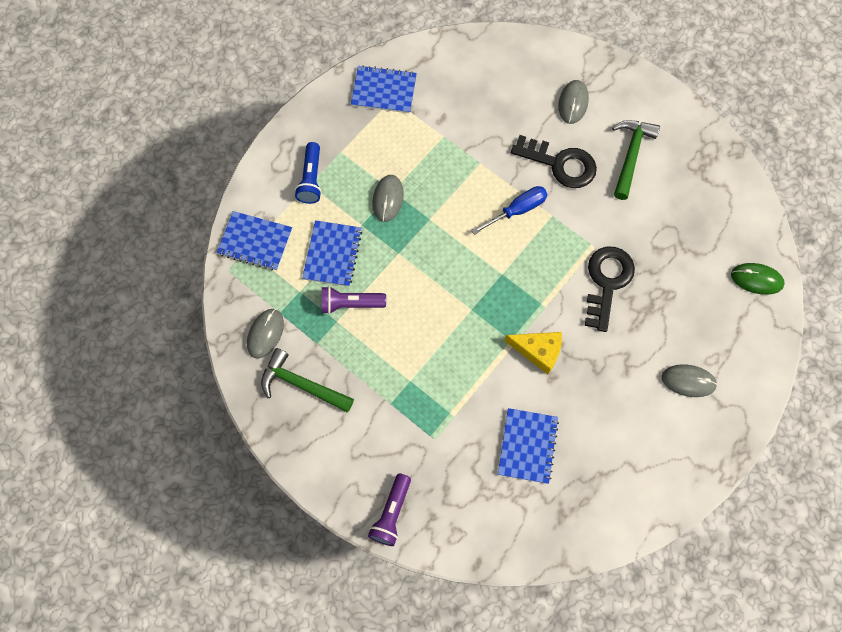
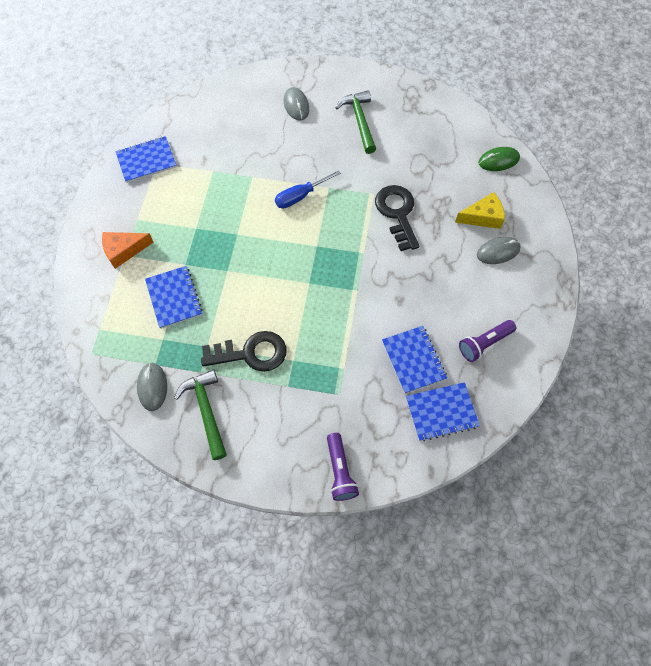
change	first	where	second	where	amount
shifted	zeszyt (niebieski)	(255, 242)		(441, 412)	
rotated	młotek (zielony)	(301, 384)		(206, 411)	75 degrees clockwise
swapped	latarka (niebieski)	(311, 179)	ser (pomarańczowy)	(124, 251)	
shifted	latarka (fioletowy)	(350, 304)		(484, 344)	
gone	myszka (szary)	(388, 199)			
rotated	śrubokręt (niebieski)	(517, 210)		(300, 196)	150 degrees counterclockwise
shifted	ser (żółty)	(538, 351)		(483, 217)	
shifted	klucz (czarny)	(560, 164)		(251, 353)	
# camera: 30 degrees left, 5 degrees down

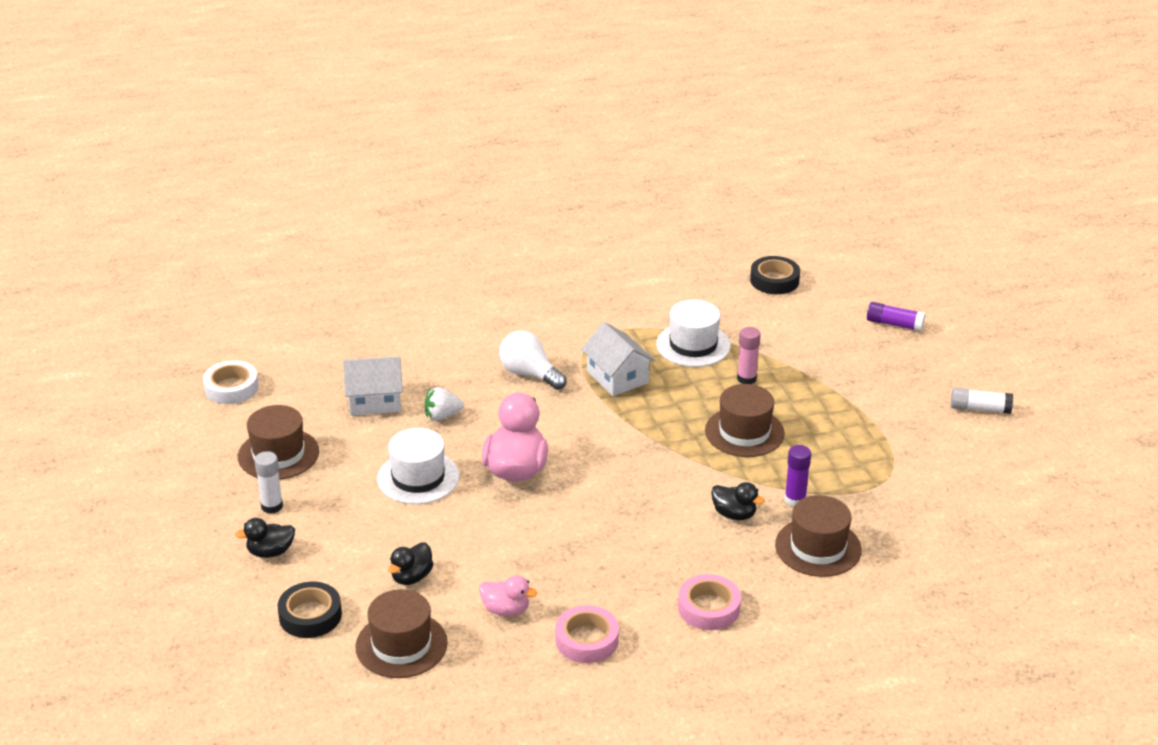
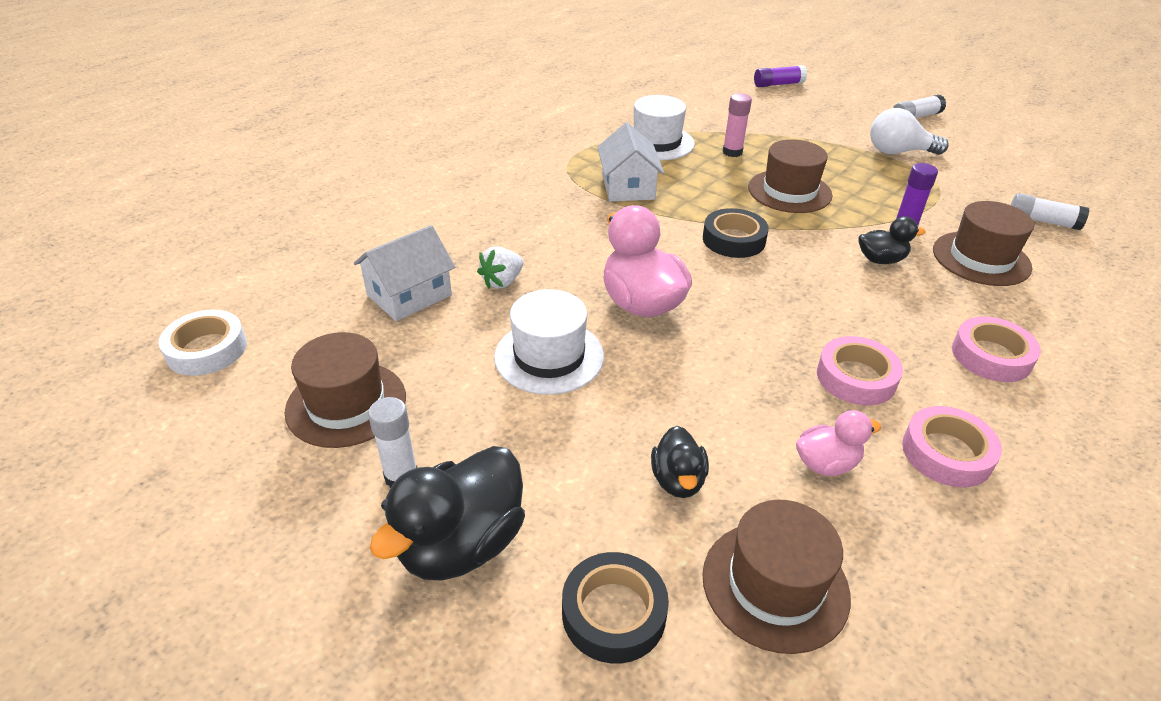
change	first	where	second	where	amount
scaled	kaczka (czarny)	(270, 552)		(461, 544)	x1.82
shifted	żarówka (biały)	(529, 374)		(898, 152)	
rotated	domek (biały)	(617, 377)		(628, 187)	60 degrees clockwise
shifted	taśma klejąca (czarny)	(774, 280)		(733, 240)	
new			taśma klejąca (różowy)	(856, 377)	
new			klej w sztyfcie (biały)	(1042, 221)	
# camera: 35 degrees left, 5 degrees up

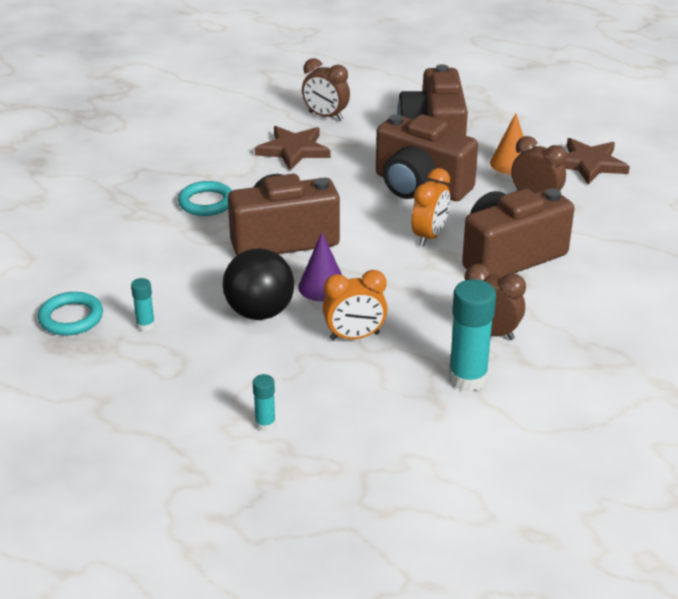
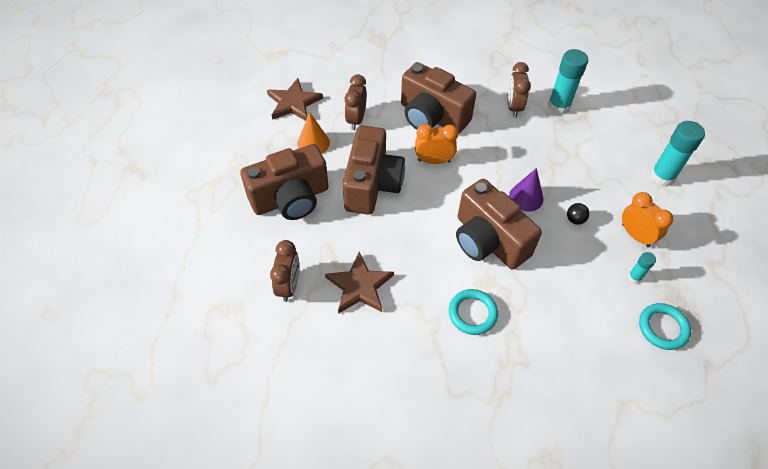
change	first	where	second	where	amount
scaled	piłka (czarny)	(259, 312)		(575, 219)	x0.43
scaled	klej w sztyfcie (turkusowy)	(265, 424)		(662, 177)	x1.99
shifted	budzik (pomarańczowy)	(354, 336)		(635, 235)	
# camera: 115 degrees left, 20 degrees up

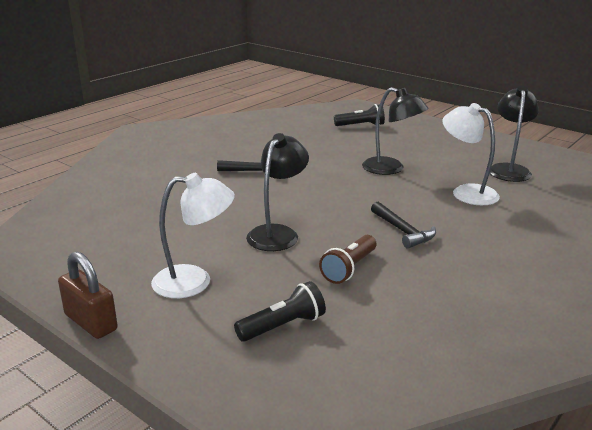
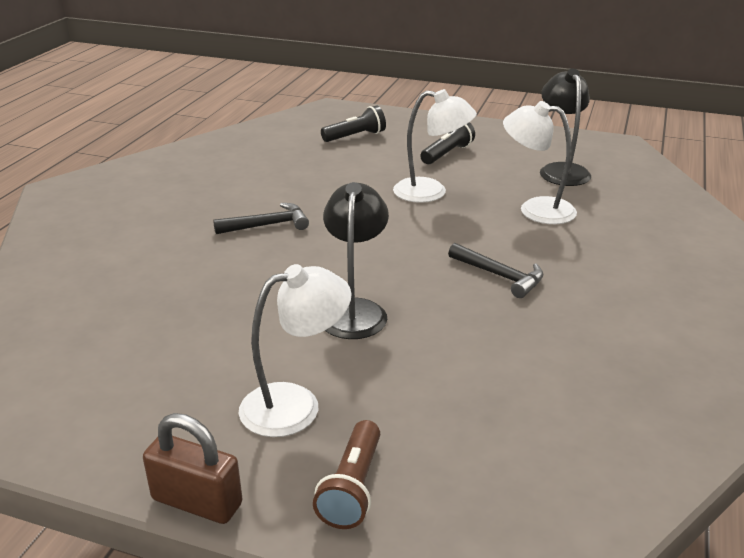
change	first	where	second	where	amount
shifted	latarka (czarny)	(283, 326)		(447, 154)	
shifted	latarka (brązowy)	(349, 268)		(352, 488)	
repainted	lampka (czarny)	(391, 169)	lampka (biały)	(431, 192)	
# camera: 20 degrees left, 5 degrees up

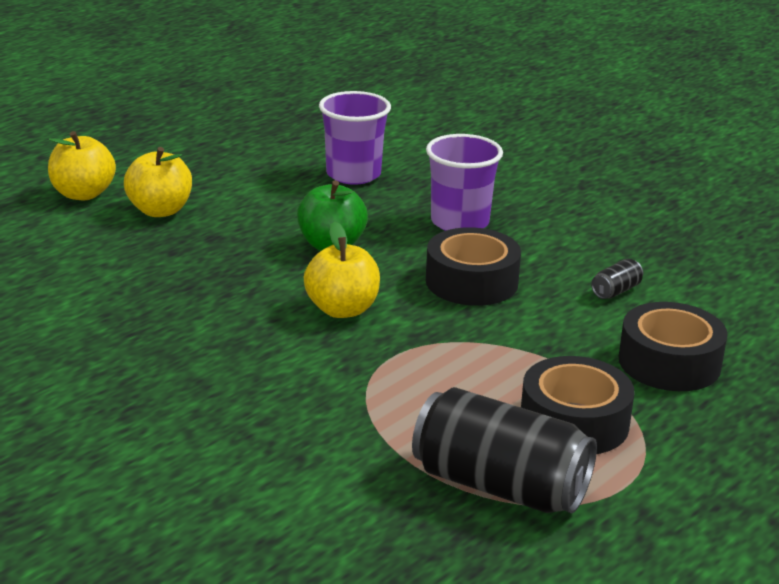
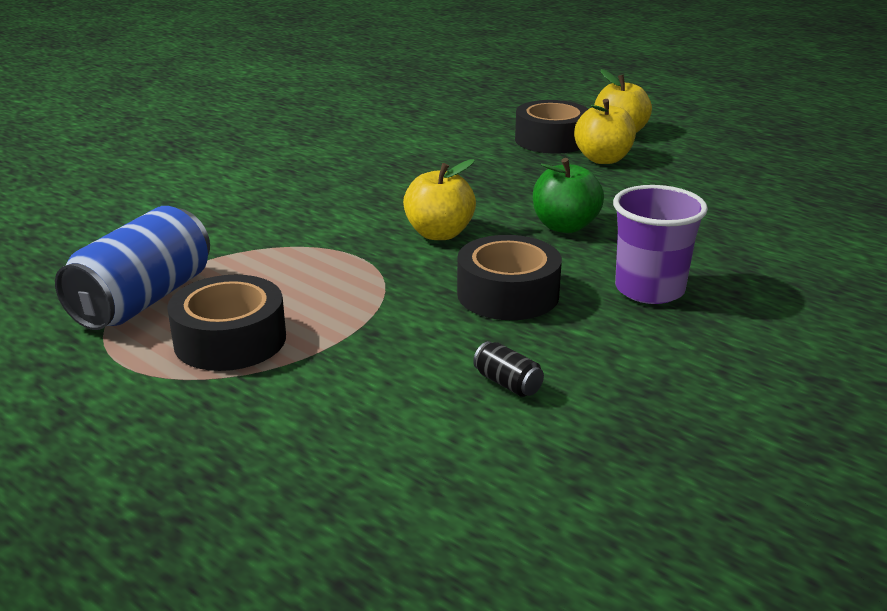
change	first	where	second	where	amount
gone	szklanka (fioletowy)	(353, 174)			
repainted	puszka (czarny)	(500, 486)	puszka (niebieski)	(143, 300)	
shifted	taśma klejąca (czarny)	(669, 362)		(551, 140)	
# camera: 90 degrees right, 0 degrees up

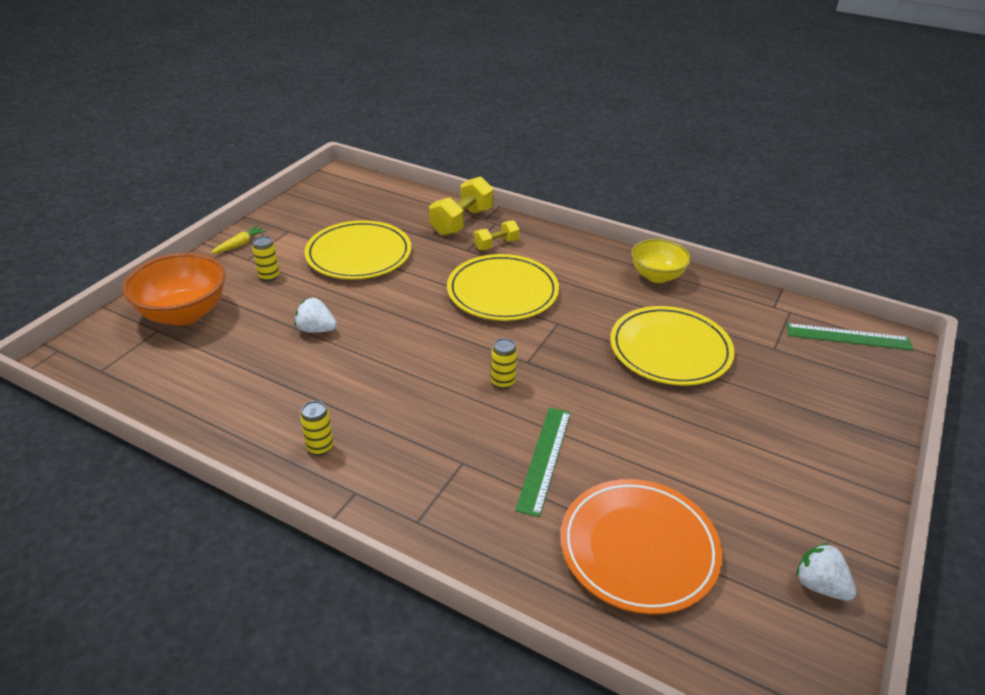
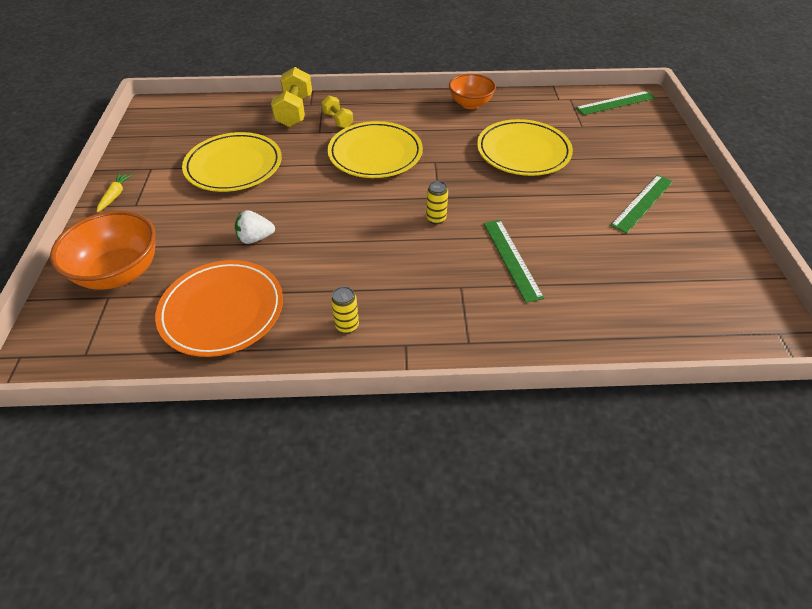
change	first	where	second	where	amount
gone	puszka (żółty)	(269, 276)			
rotated	hantel (żółty)	(496, 245)		(338, 120)	60 degrees counterclockwise
shifted	talerz (pomarańczowy)	(638, 548)		(222, 310)	
repainted	miska (żółty)	(657, 276)	miska (pomarańczowy)	(470, 104)	
gone	truskawka (biały)	(819, 585)			
new			linijka (zielony)	(642, 203)	
# camera: 30 degrees left, 10 degrees up

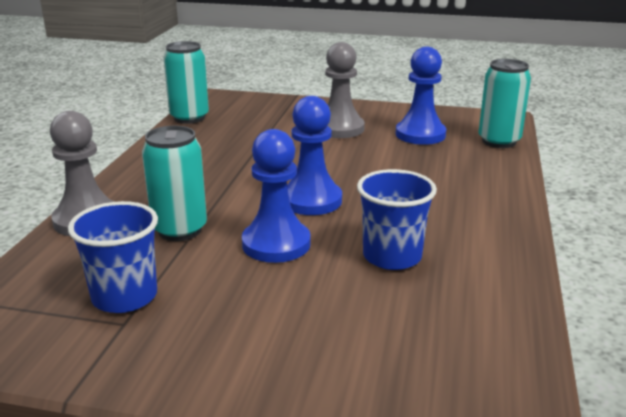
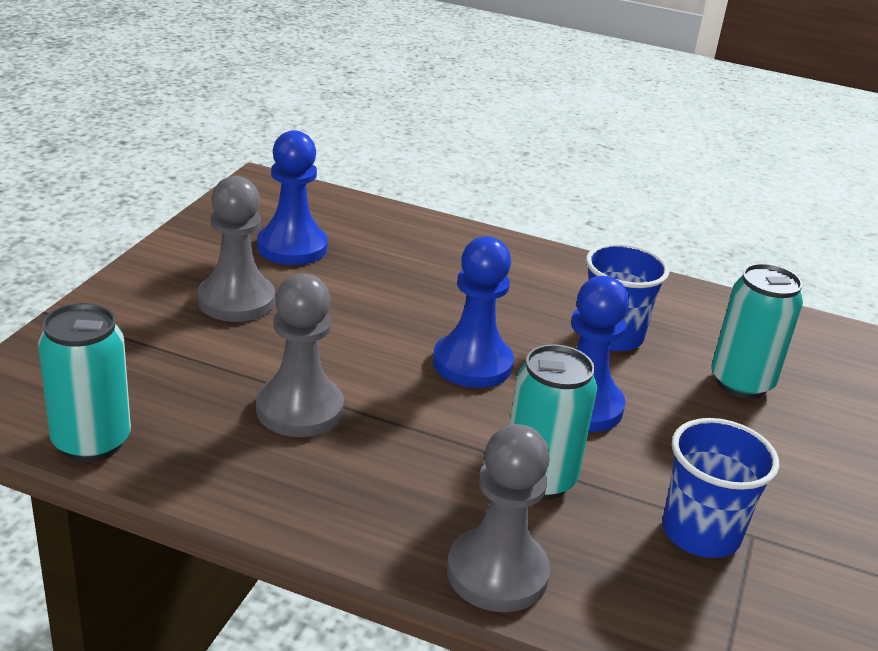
change	first	where	second	where	amount
shifted	puszka (turkusowy)	(499, 141)		(741, 383)	
new			pionek (szary)	(299, 409)	
# camera: 85 degrees left, 5 degrees up

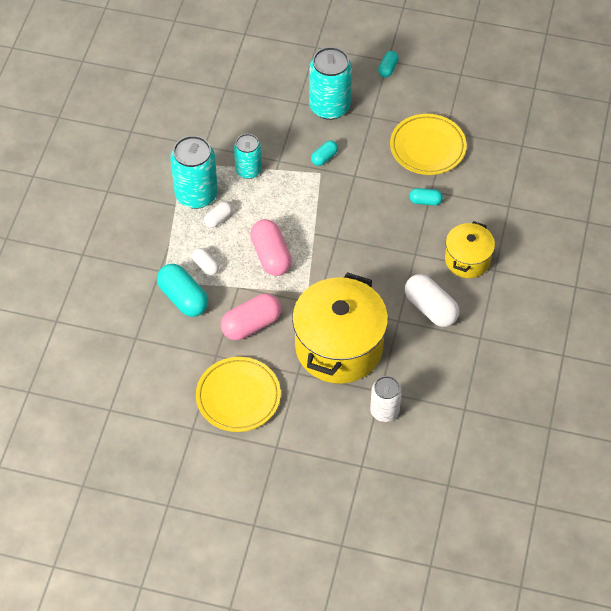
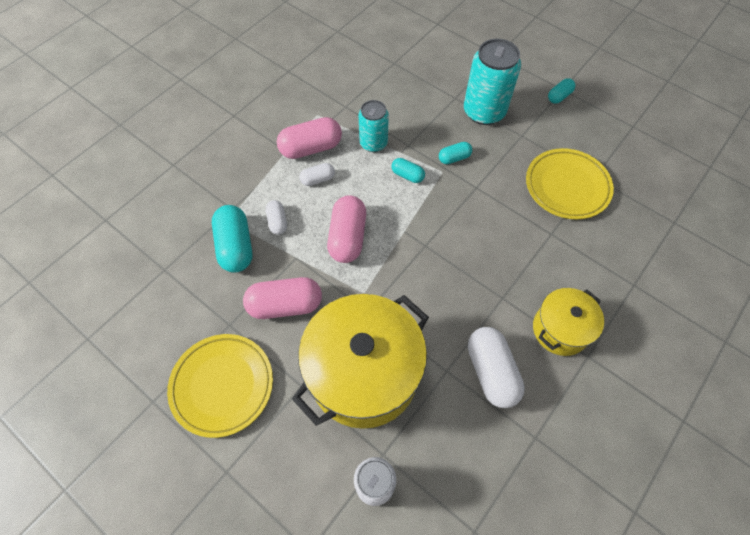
change	first	where	second	where	amount
swapped	puszka (turkusowy)	(196, 195)	kapsułka (różowy)	(311, 148)	
shifted	kapsułka (turkusowy)	(425, 201)		(407, 175)	
# camera: 25 degrees right, 5 degrees up

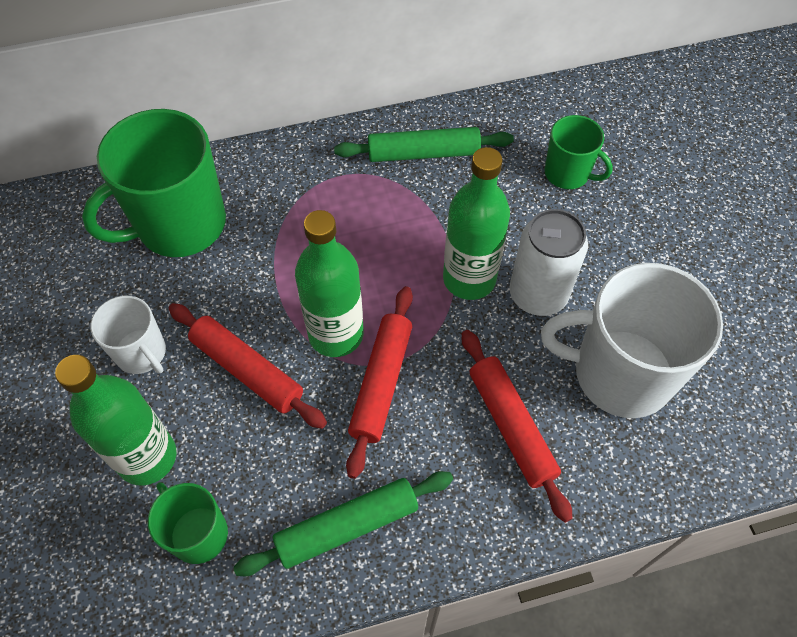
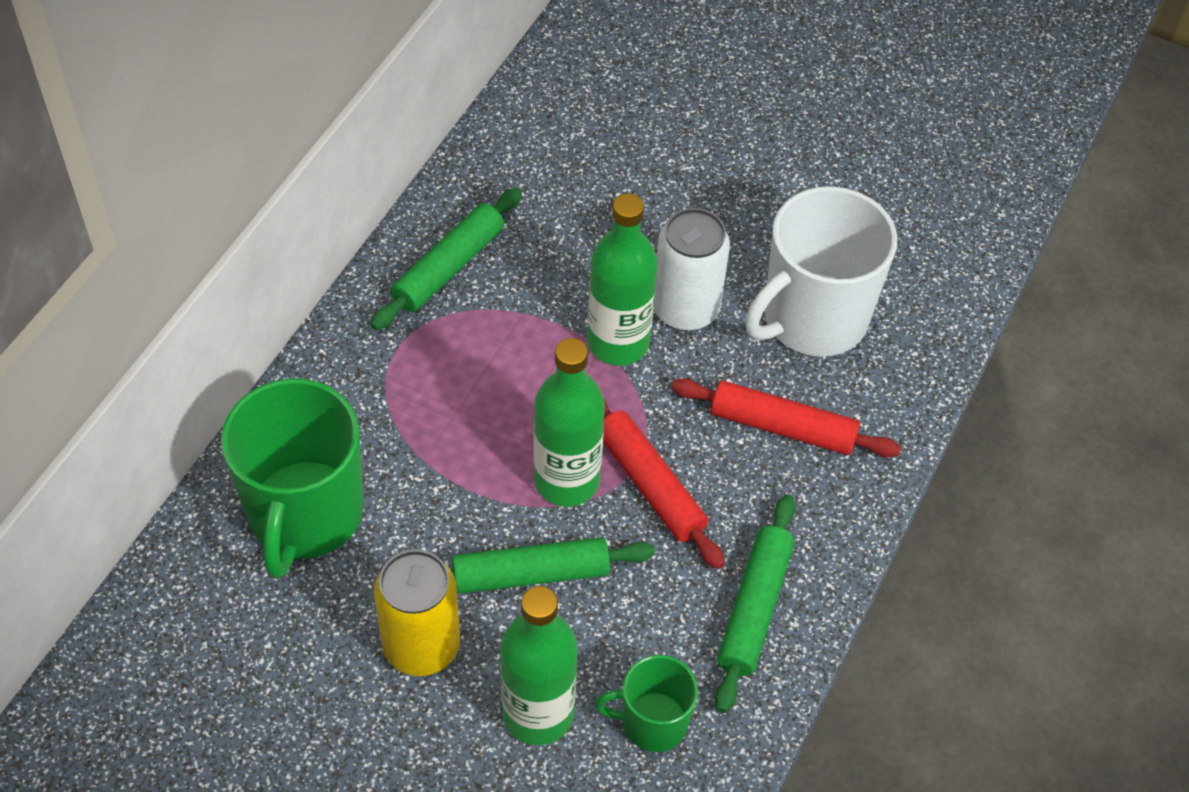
change	first	where	second	where	amount
swapped	kubek (biały)	(142, 353)	puszka (żółty)	(421, 645)	
repainted	wałek do ciasta (czerwony)	(247, 370)	wałek do ciasta (zielony)	(531, 574)	
gone	kubek (zielony)	(568, 174)			
# camera: 50 degrees left, 5 degrees down

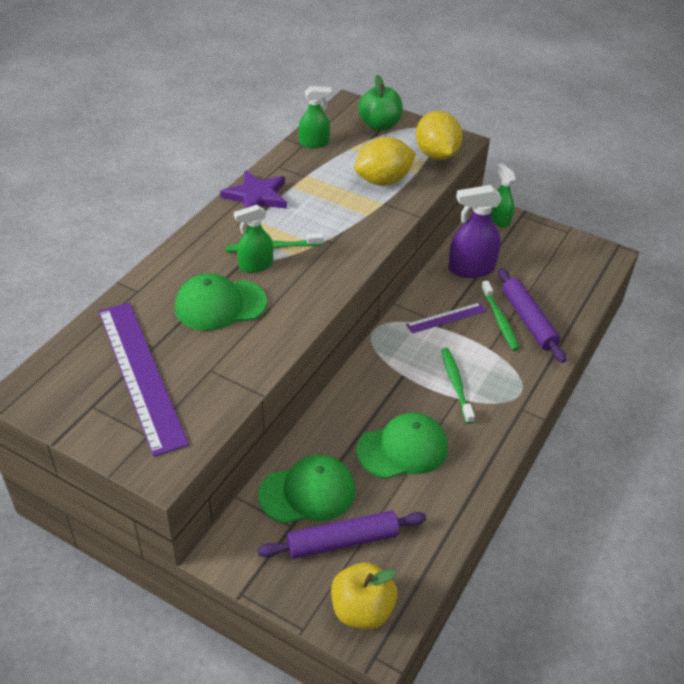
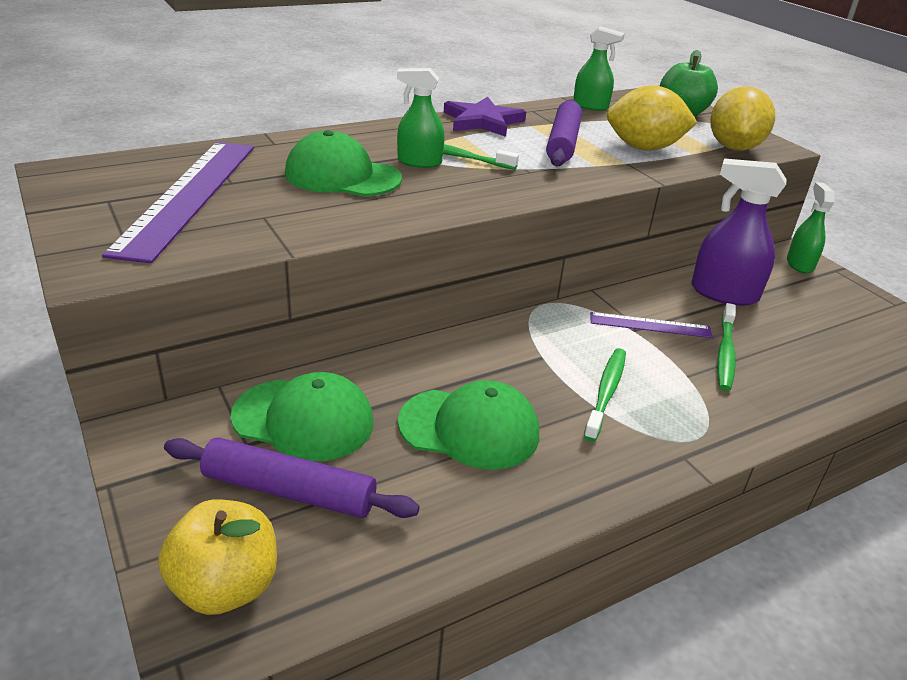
change	first	where	second	where	amount
shifted	wałek do ciasta (fioletowy)	(528, 320)		(563, 143)	
# camera: 30 degrees right, 10 degrees down

